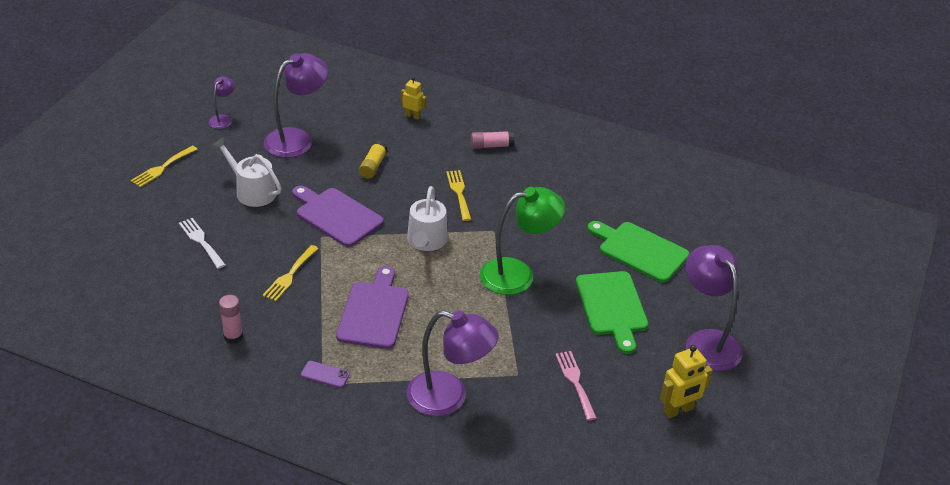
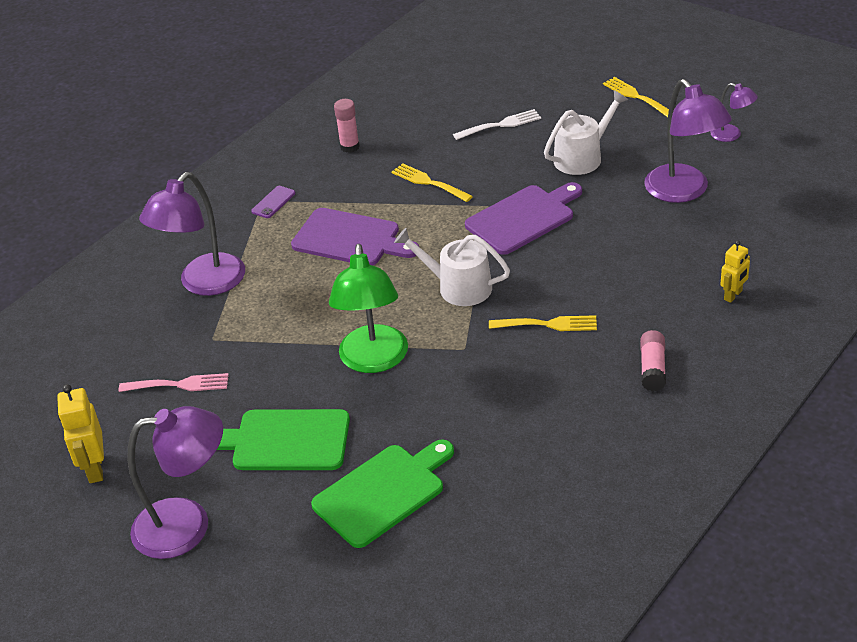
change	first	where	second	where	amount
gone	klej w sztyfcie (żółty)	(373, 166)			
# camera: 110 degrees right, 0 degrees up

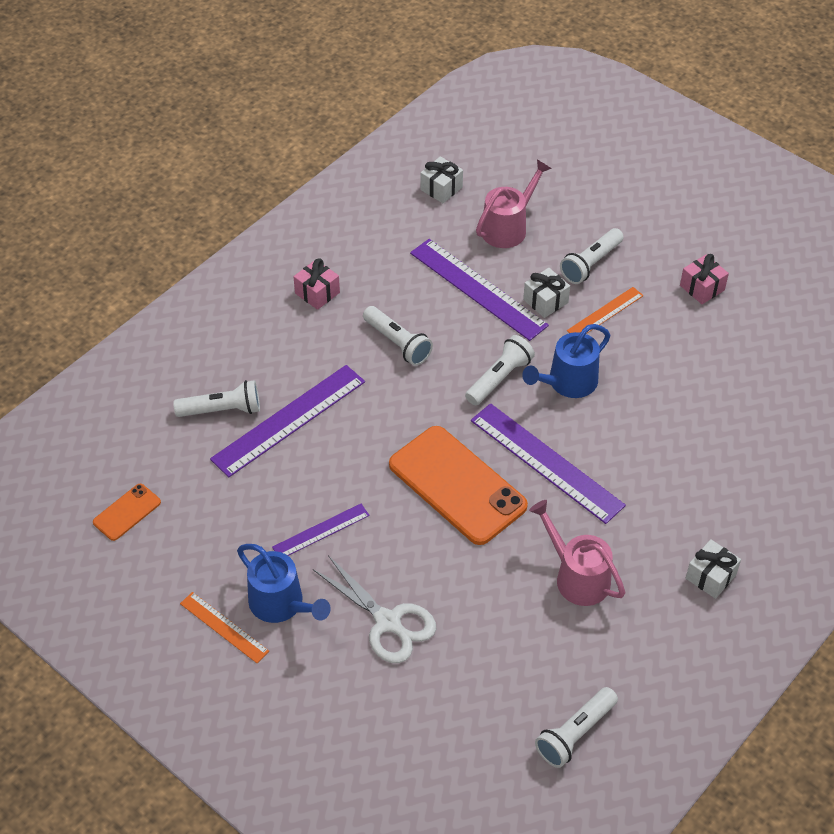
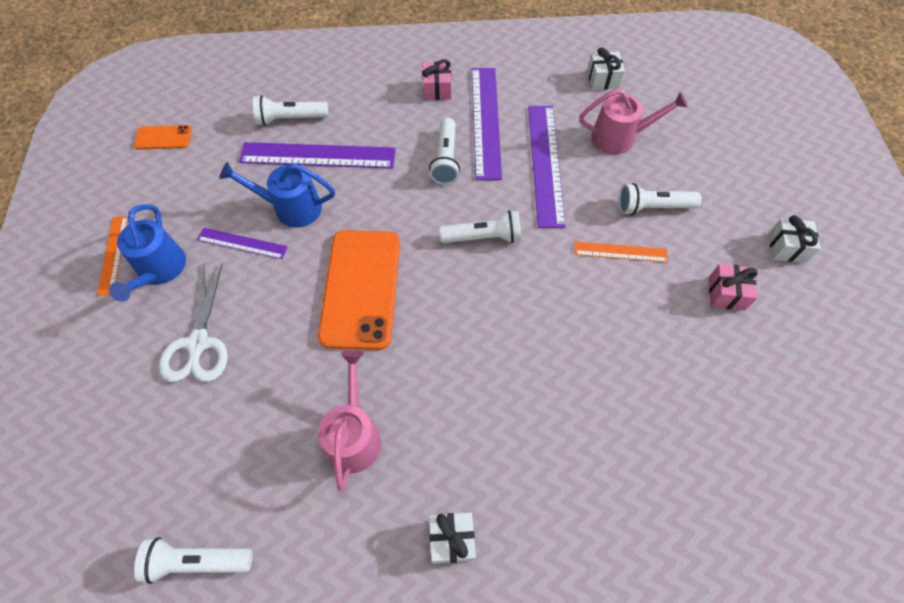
change	first	where	second	where	amount
rotated	latarka (biały)	(222, 410)		(290, 119)	135 degrees clockwise
shifted	linijka (fioletowy)	(546, 462)		(486, 121)	
shifted	konewka (niebieski)	(567, 383)		(291, 208)	
shifted	prezent (biały)	(545, 301)		(786, 247)	
# camera: 45 degrees right, 10 degrees up

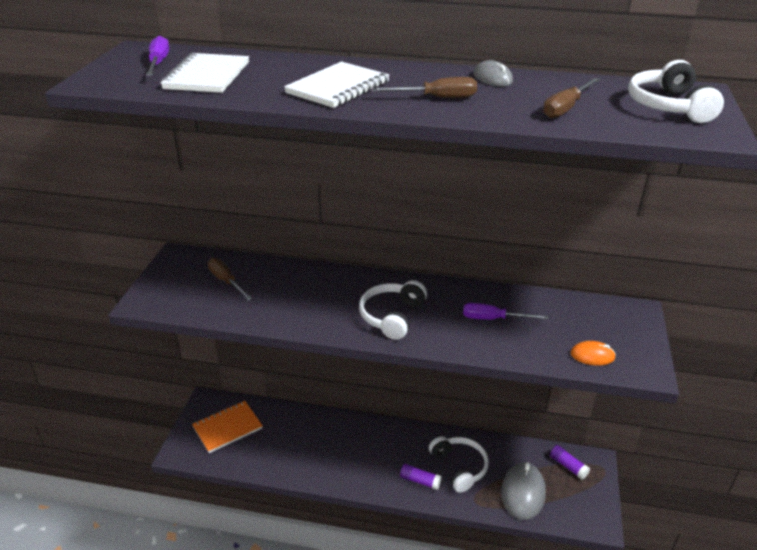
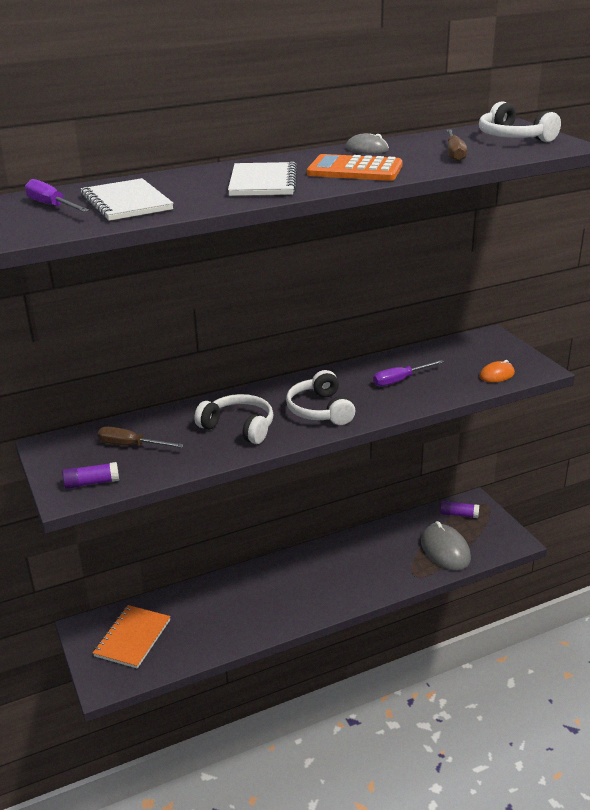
change	first	where	second	where	amount
swapped	śrubokręt (brązowy)	(437, 98)	kalkulator (pomarańczowy)	(355, 170)	
shifted	klej w sztyfcie (fioletowy)	(420, 481)		(92, 483)	
shifted	słuchawki (biały)	(459, 467)		(239, 427)	
# camera: 35 degrees left, 5 degrees down

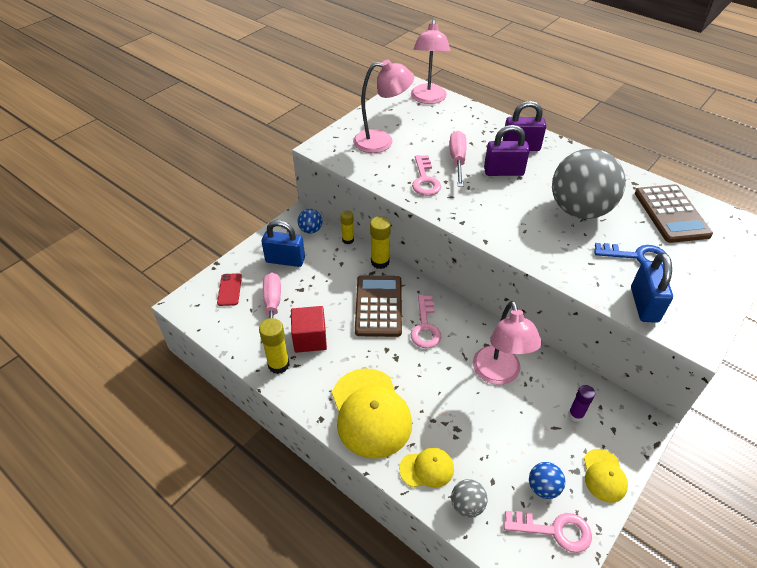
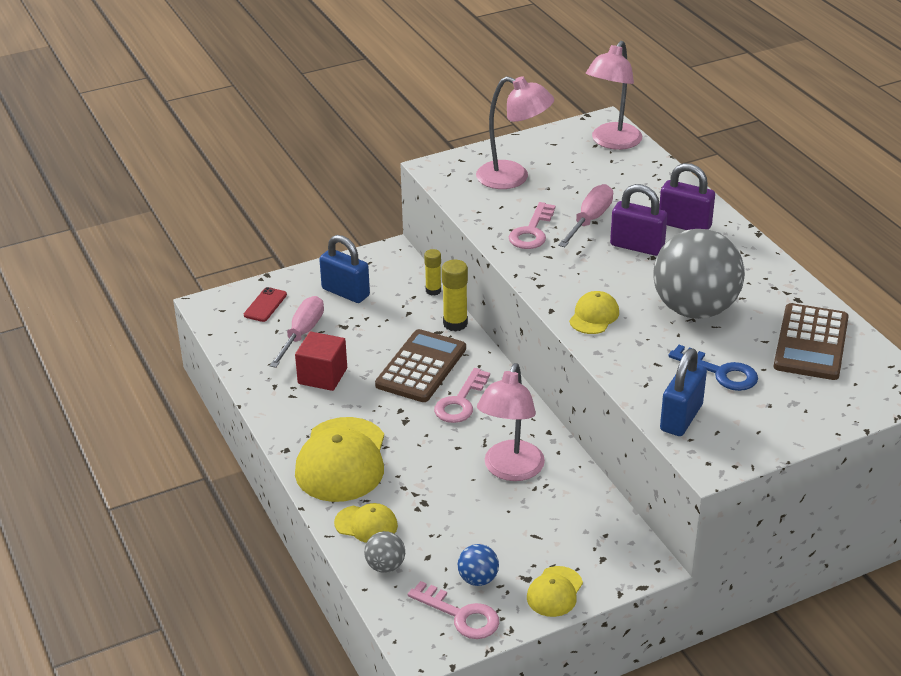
change	first	where	second	where	amount
gone	klej w sztyfcie (żółty)	(278, 365)			
gone	piłka (niebieski)	(311, 230)			
gone	klej w sztyfcie (fioletowy)	(575, 415)			
new			czapka (żółty)	(594, 316)	
# camera: 25 degrees right, 10 degrees down

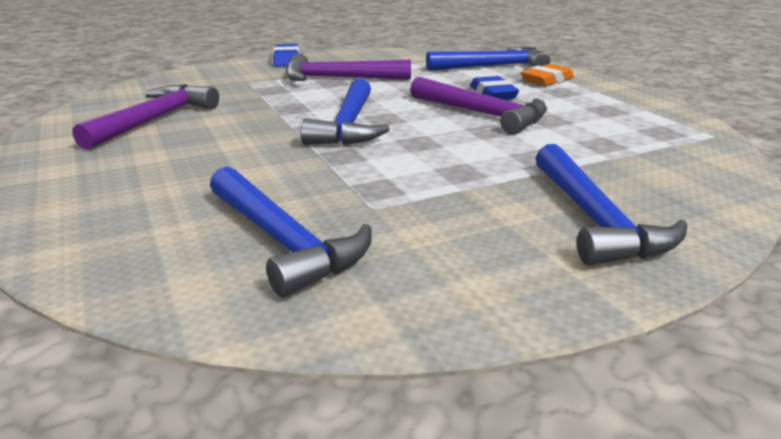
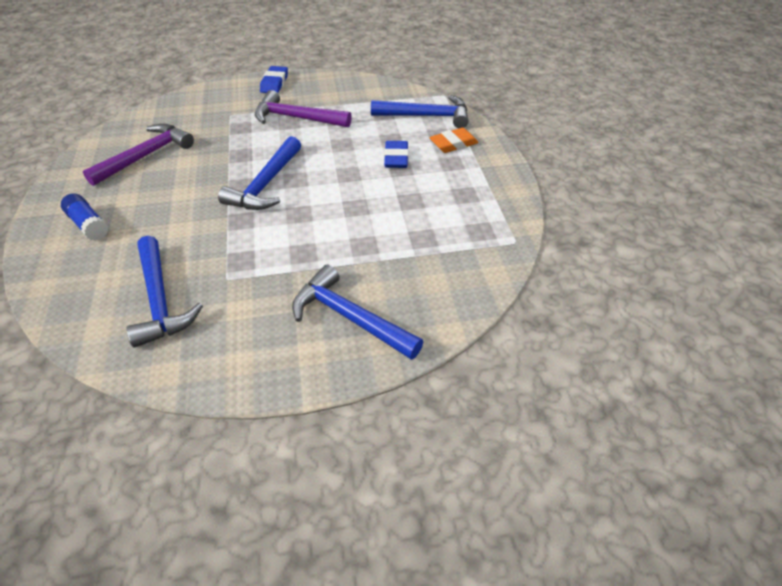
change	first	where	second	where	amount
gone	młotek (fioletowy)	(482, 114)			
rotated	młotek (niebieski)	(594, 219)		(350, 317)	120 degrees clockwise
new			klej w sztyfcie (niebieski)	(88, 225)	
# camera: 15 degrees right, 20 degrees up

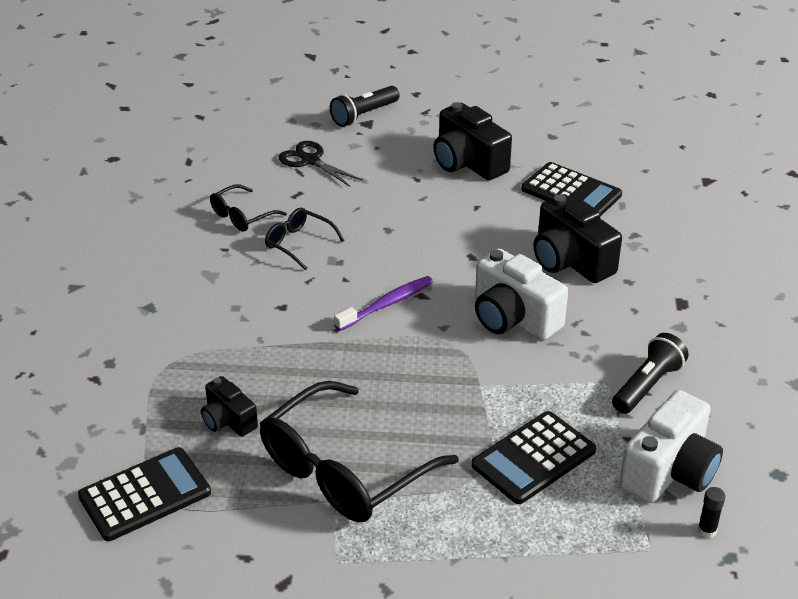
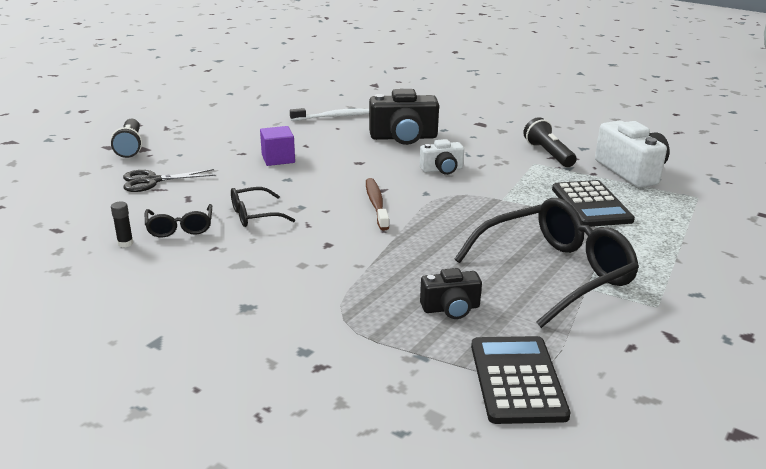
change	first	where	second	where	amount
rotated	okulary (czarny)	(345, 470)		(554, 273)	105 degrees counterclockwise
repainted	szczoteczka do zębów (fioletowy)	(387, 304)	szczoteczka do zębów (brązowy)	(376, 204)	
gone	aparat fotograficzny (czarny)	(468, 163)			
scaled	aparat fotograficzny (biały)	(513, 318)		(442, 169)	x0.57
swapped	kalkulator (czarny)	(571, 192)	szczoteczka do zębów (biały)	(333, 117)	
shifted	klej w sztyfcie (czarny)	(707, 530)		(125, 243)	
new			sześcian (fioletowy)	(278, 159)	
# camera: 60 degrees left, 10 degrees down

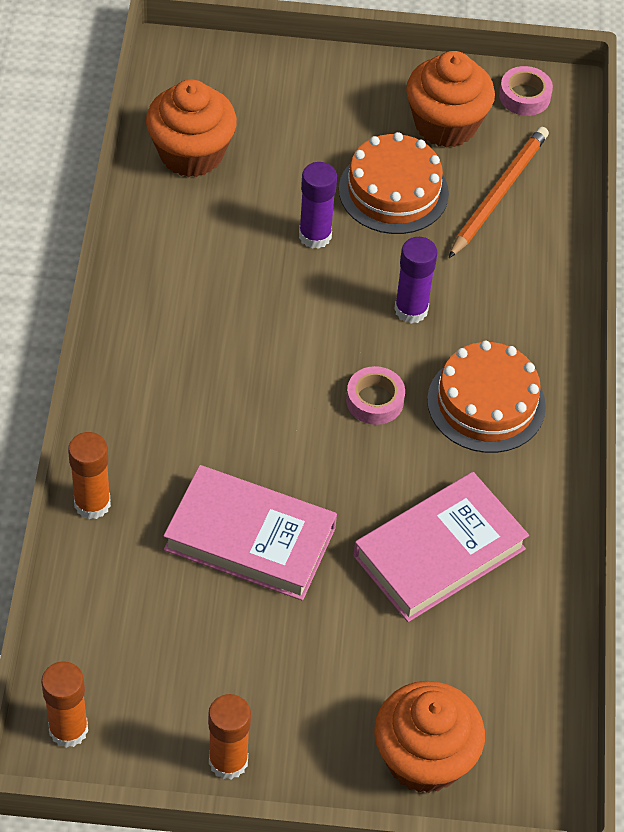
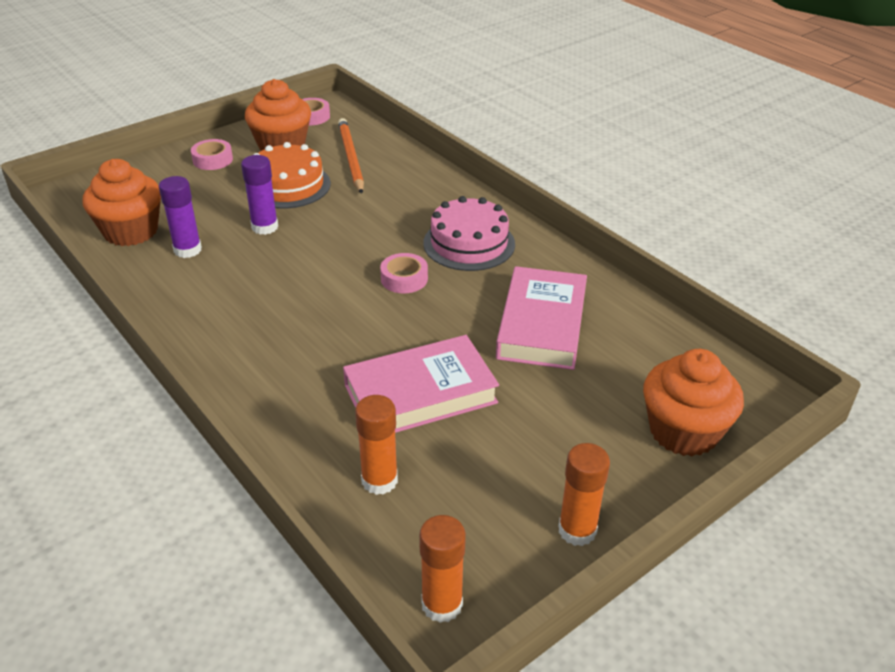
change	first	where	second	where	amount
shifted	klej w sztyfcie (pomarańczowy)	(92, 504)		(379, 480)	
shifted	klej w sztyfcie (fioletowy)	(411, 310)		(187, 250)	
repainted	tort (pomarańczowy)	(486, 403)	tort (różowy)	(469, 243)	
new			taśma klejąca (różowy)	(212, 160)	
# camera: 40 degrees left, 15 degrees down

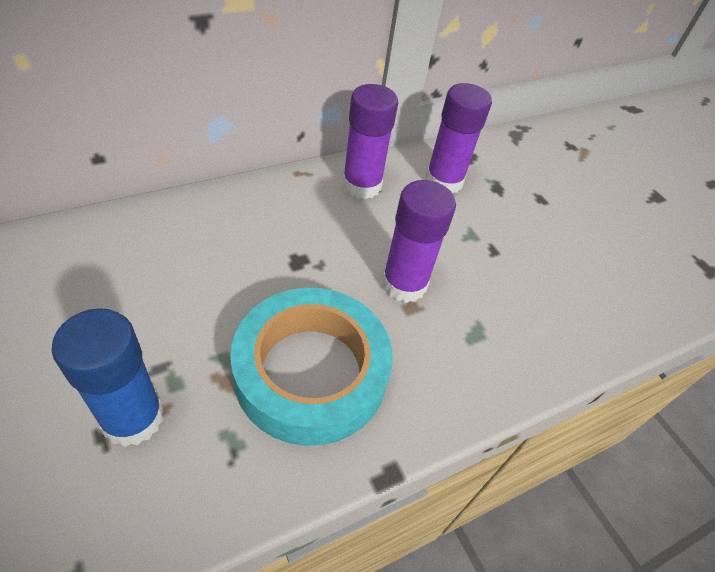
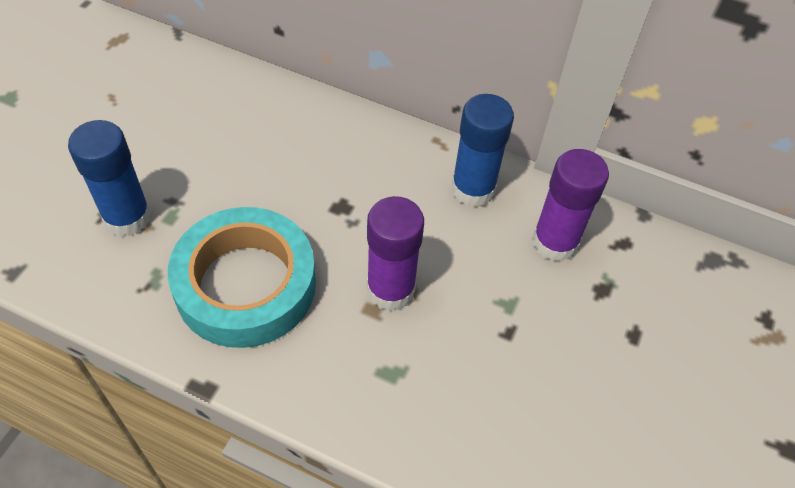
change	first	where	second	where	amount
repainted	klej w sztyfcie (fioletowy)	(361, 185)	klej w sztyfcie (niebieski)	(473, 189)	
# camera: 55 degrees right, 5 degrees up

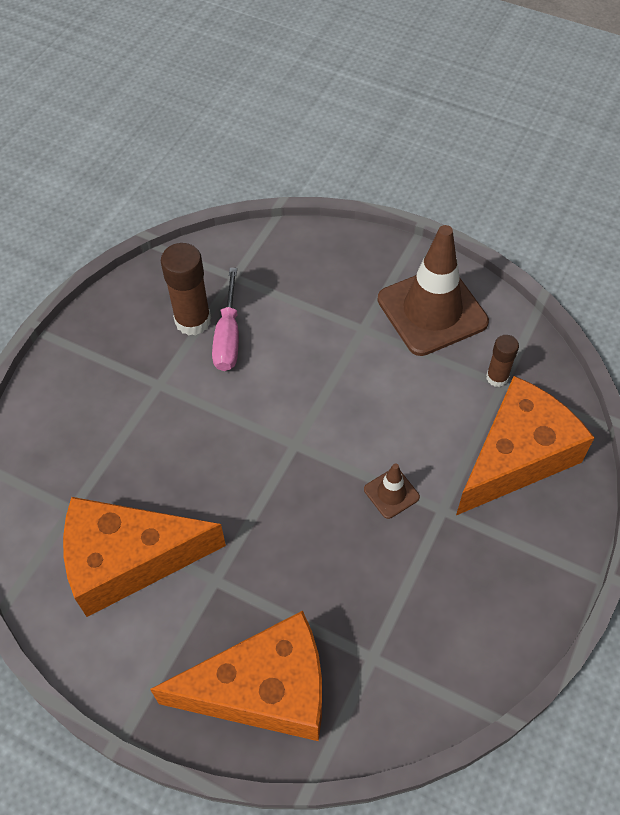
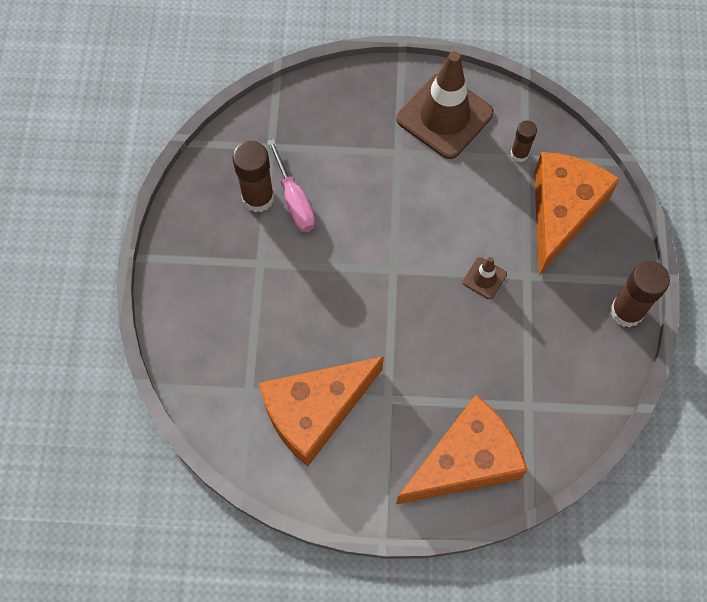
change	first	where	second	where	amount
new			klej w sztyfcie (brązowy)	(626, 311)	
# camera: 25 degrees left, 10 degrees up

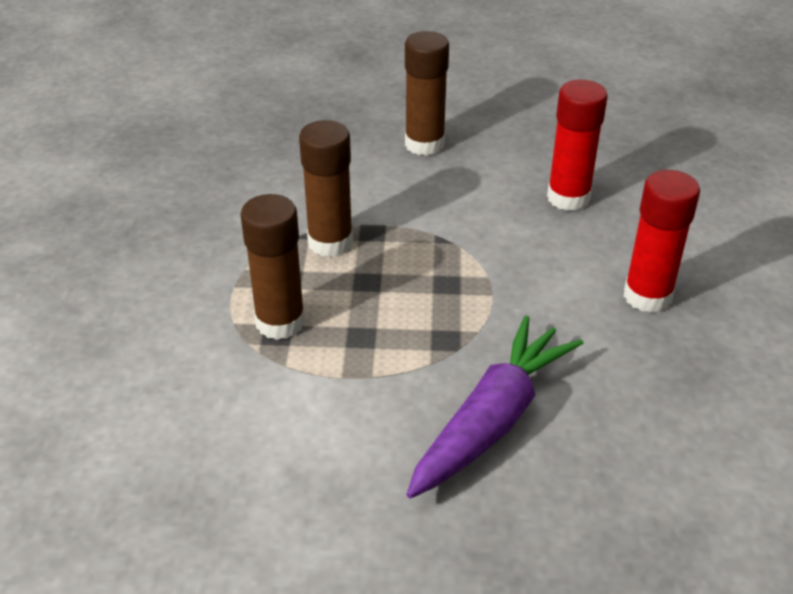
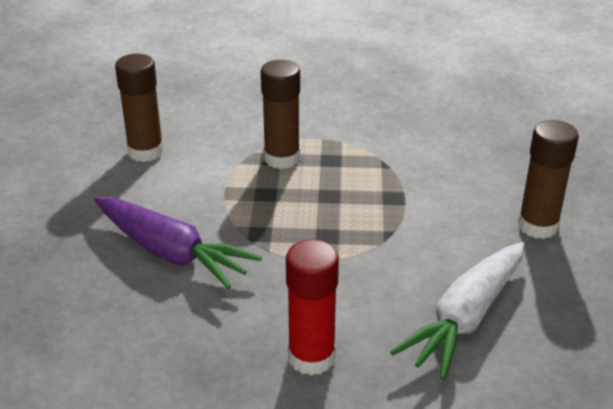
change	first	where	second	where	amount
shifted	klej w sztyfcie (brązowy)	(330, 242)		(146, 152)	
swapped	klej w sztyfcie (czerwony)	(568, 198)	marchewka (biały)	(466, 318)	
# camera: 90 degrees right, 5 degrees down

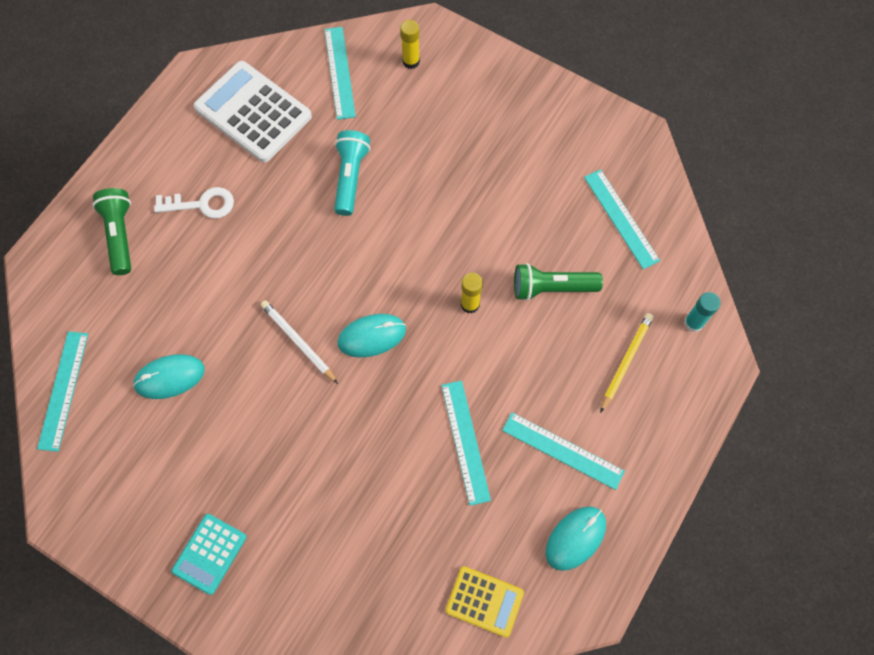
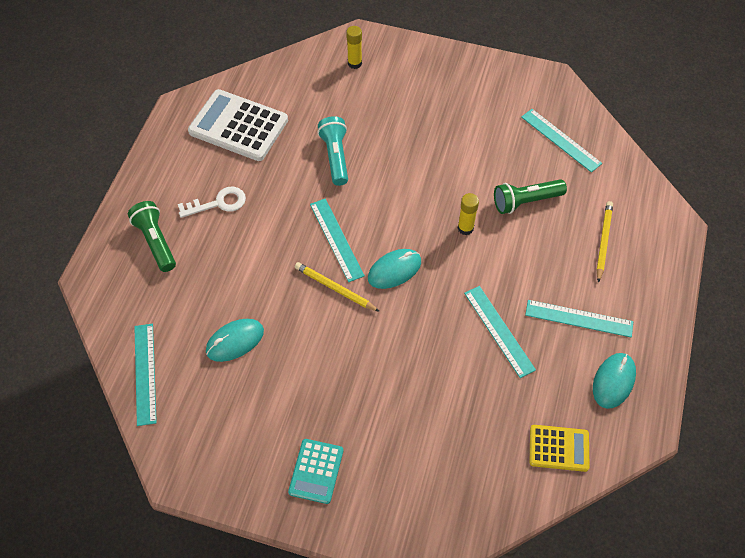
change	first	where	second	where	amount
repainted	ołówek (biały)	(298, 342)	ołówek (żółty)	(335, 288)	
shifted	linijka (turkusowy)	(340, 72)		(336, 239)	
gone	klej w sztyfcie (turkusowy)	(693, 323)			
# camera: 15 degrees left, 10 degrees down

